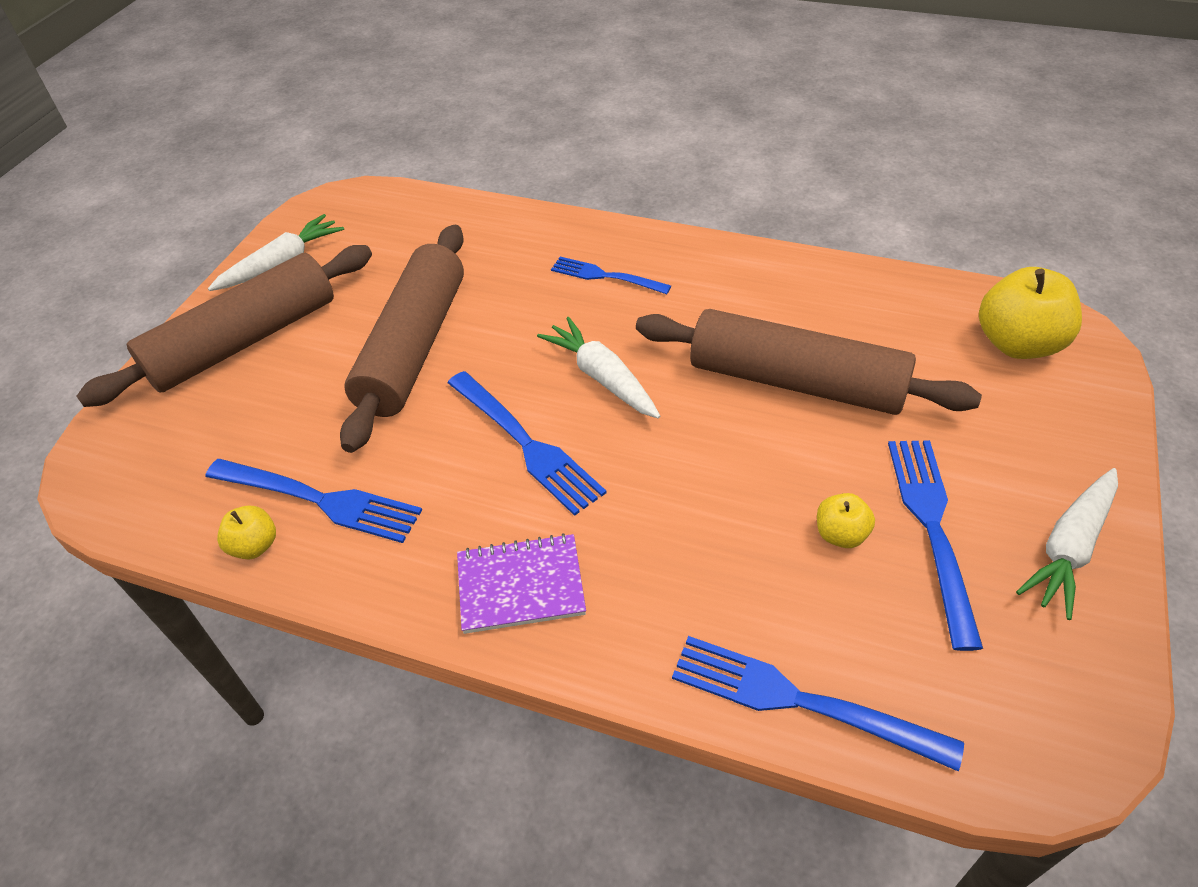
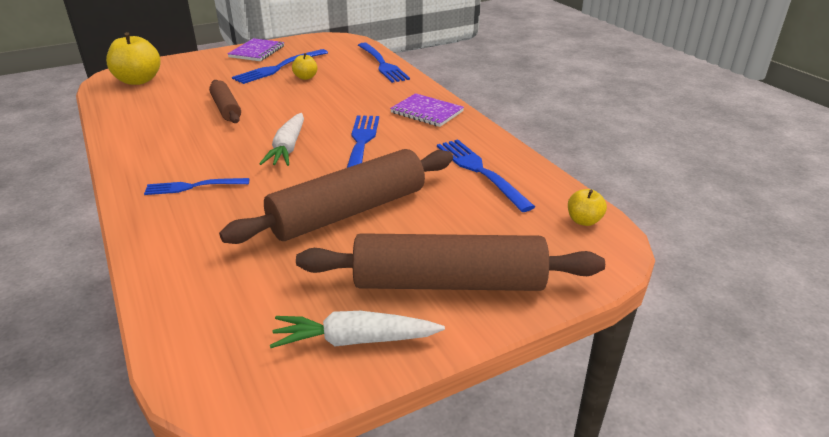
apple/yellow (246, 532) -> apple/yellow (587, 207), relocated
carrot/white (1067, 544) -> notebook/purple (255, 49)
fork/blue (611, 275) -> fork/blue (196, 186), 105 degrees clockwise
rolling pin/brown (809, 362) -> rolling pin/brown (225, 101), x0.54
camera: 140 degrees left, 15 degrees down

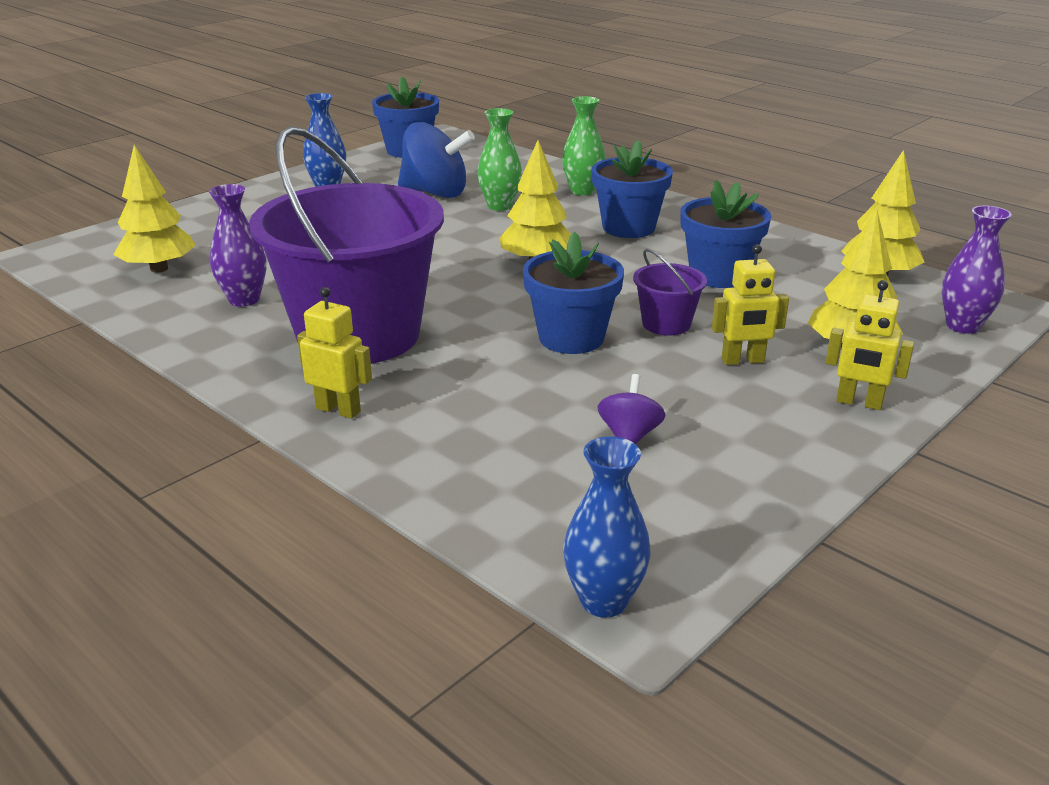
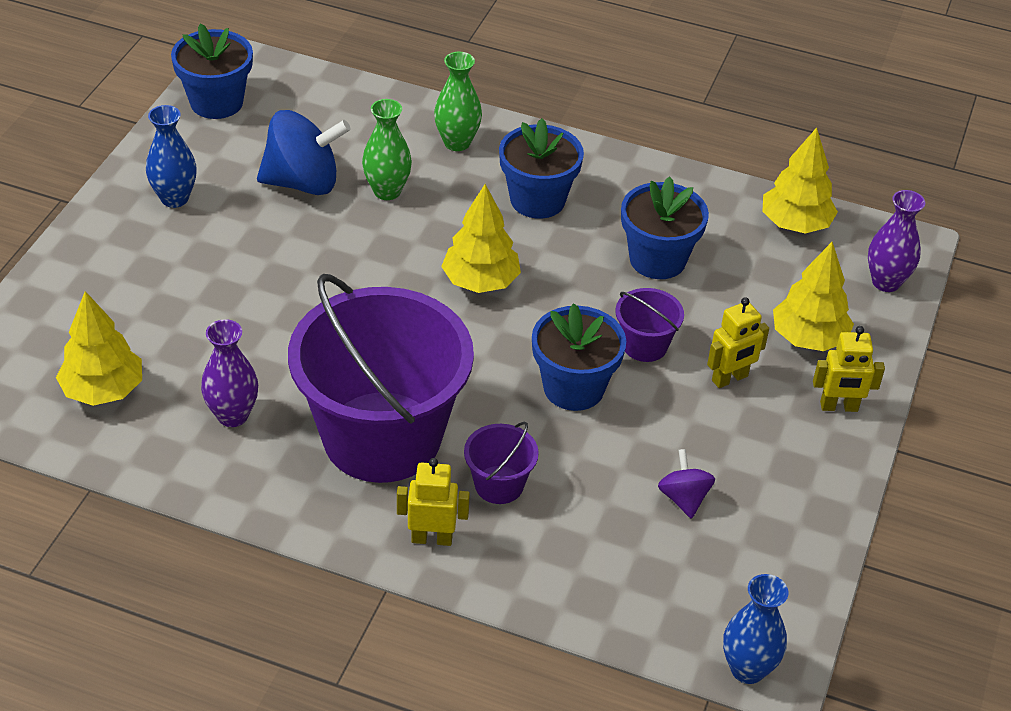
none -> bucket/purple (501, 463)
camera: 25 degrees left, 15 degrees up

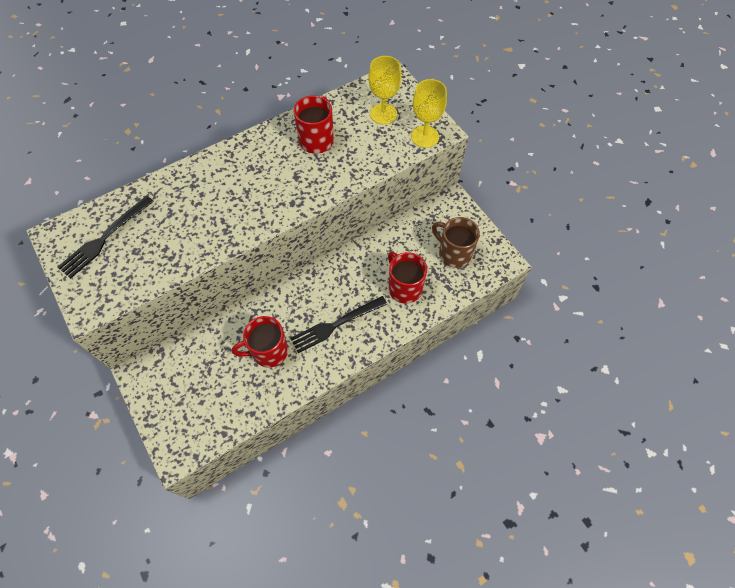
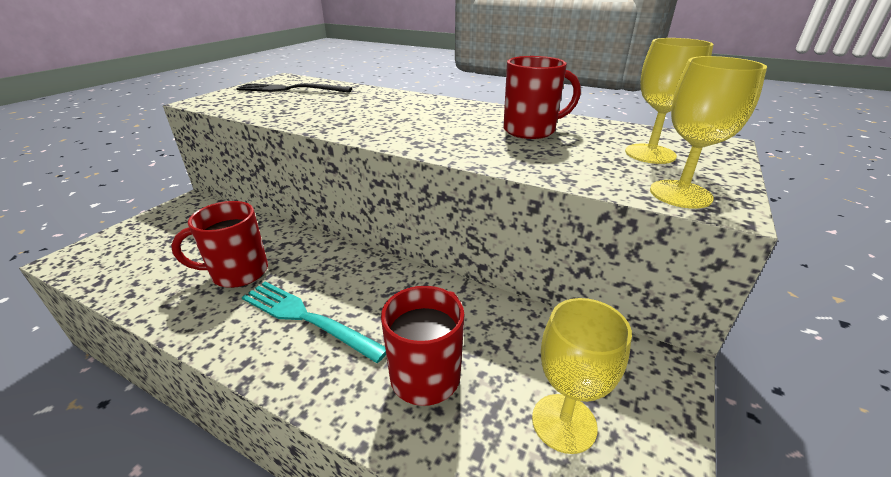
mug/brown (456, 242) -> goblet/yellow (582, 376)
fork/black (338, 324) -> fork/turquoise (314, 322)
mug/red (260, 342) -> mug/red (219, 244), 60 degrees counterclockwise
camera: 60 degrees right, 30 degrees down

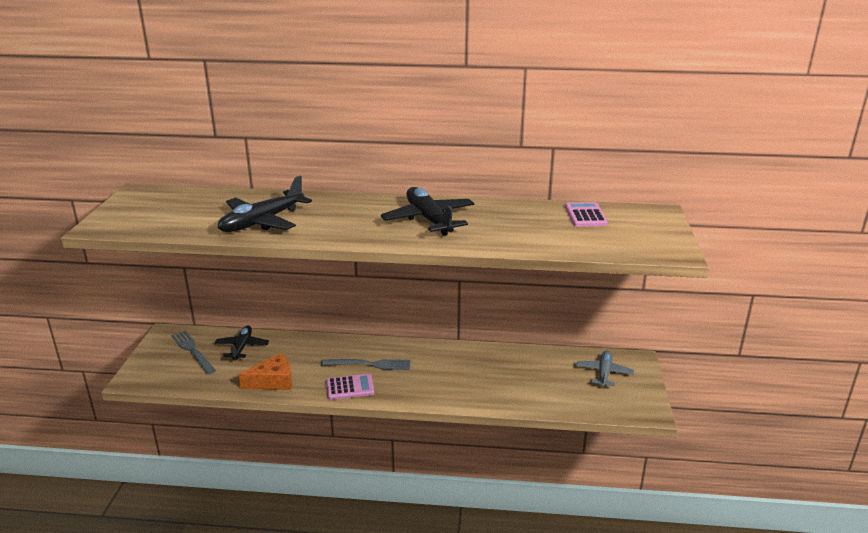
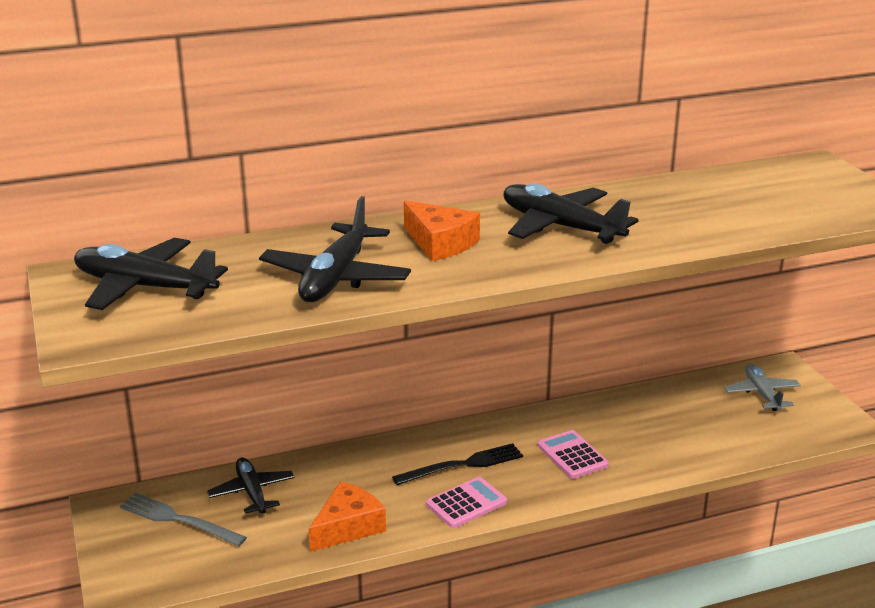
none -> plane/black (151, 274)
none -> cheese/orange (442, 231)
calculator/pink (586, 214) -> calculator/pink (573, 454), relocated
fork/grey (365, 364) -> fork/black (457, 464)
camera: 25 degrees left, 0 degrees up

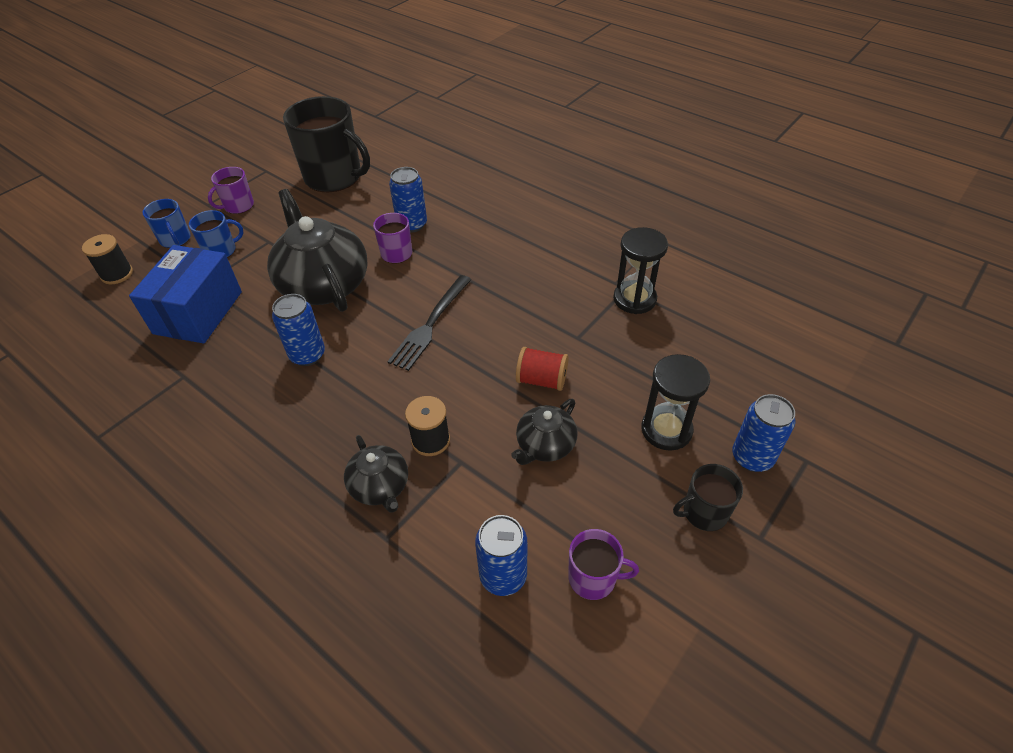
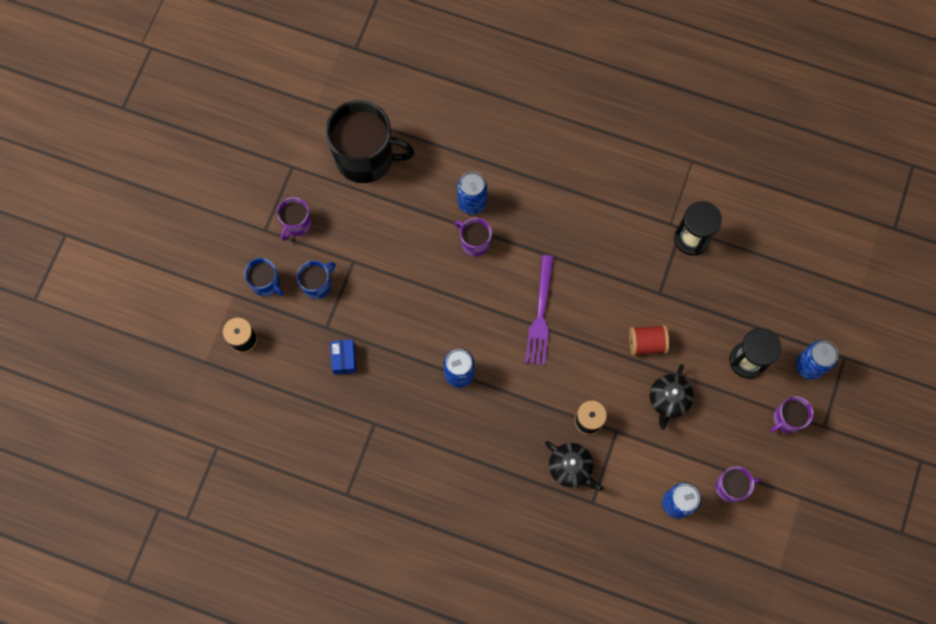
teapot/black (317, 250) -> none
fork/black (429, 323) -> fork/purple (539, 310)
mug/black (708, 497) -> mug/purple (791, 414)
box/blue (185, 294) -> box/blue (343, 357), x0.46
camera: 20 degrees left, 25 degrees up

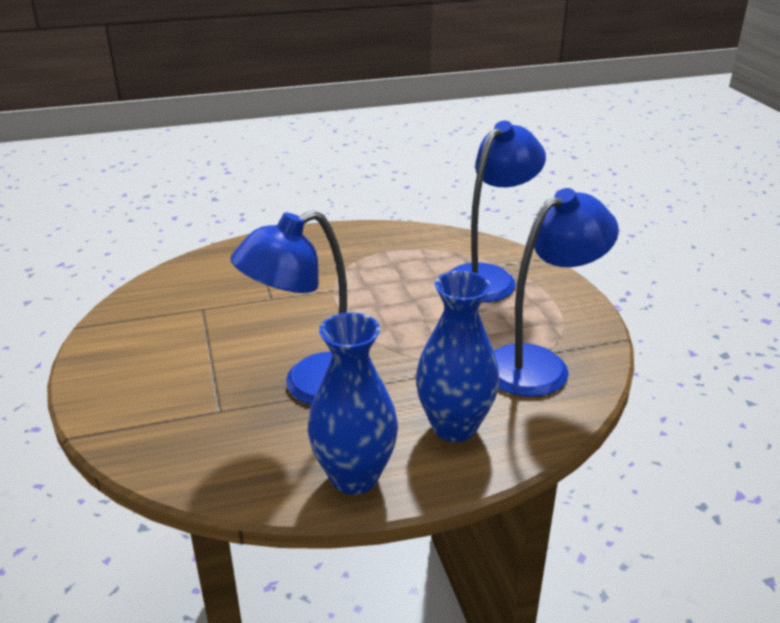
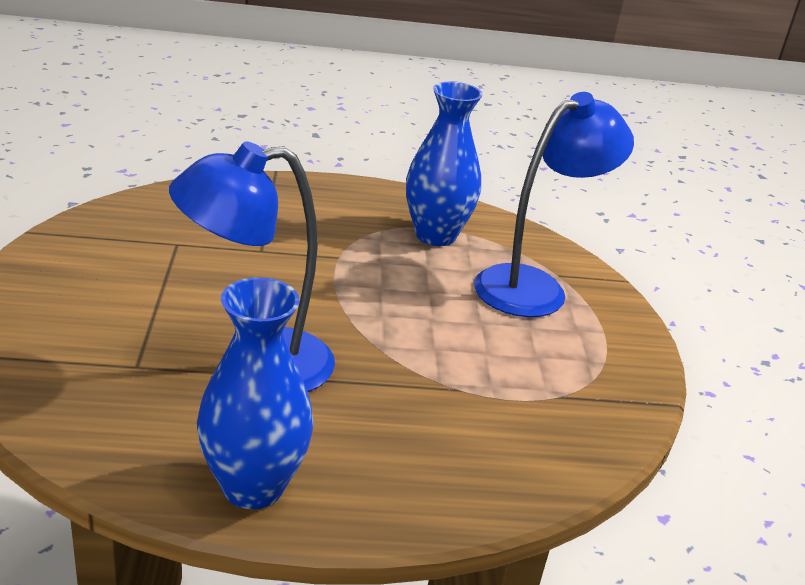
lamp/blue (556, 292) -> none
vase/blue (457, 356) -> vase/blue (444, 164), relocated
camera: 10 degrees right, 0 degrees up

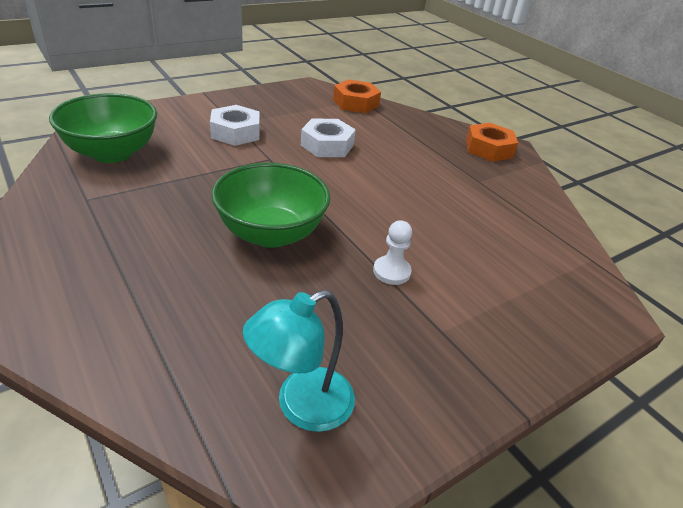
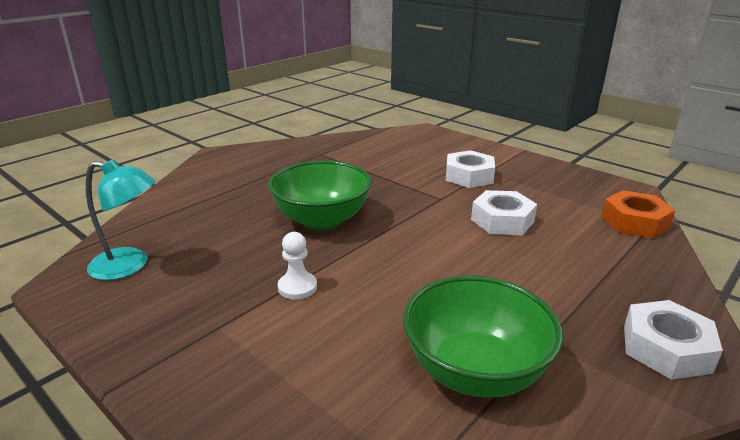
bowl/green (103, 128) -> bowl/green (483, 336), relocated
nut/orange (492, 142) -> nut/white (673, 340)
lamp/turquoise (299, 361) -> lamp/turquoise (120, 219), 150 degrees clockwise
camera: 80 degrees right, 10 degrees down

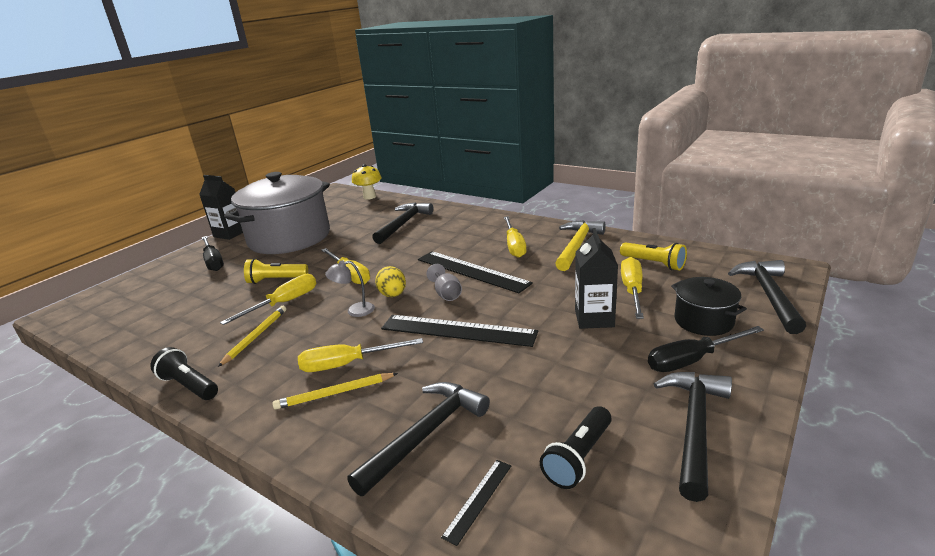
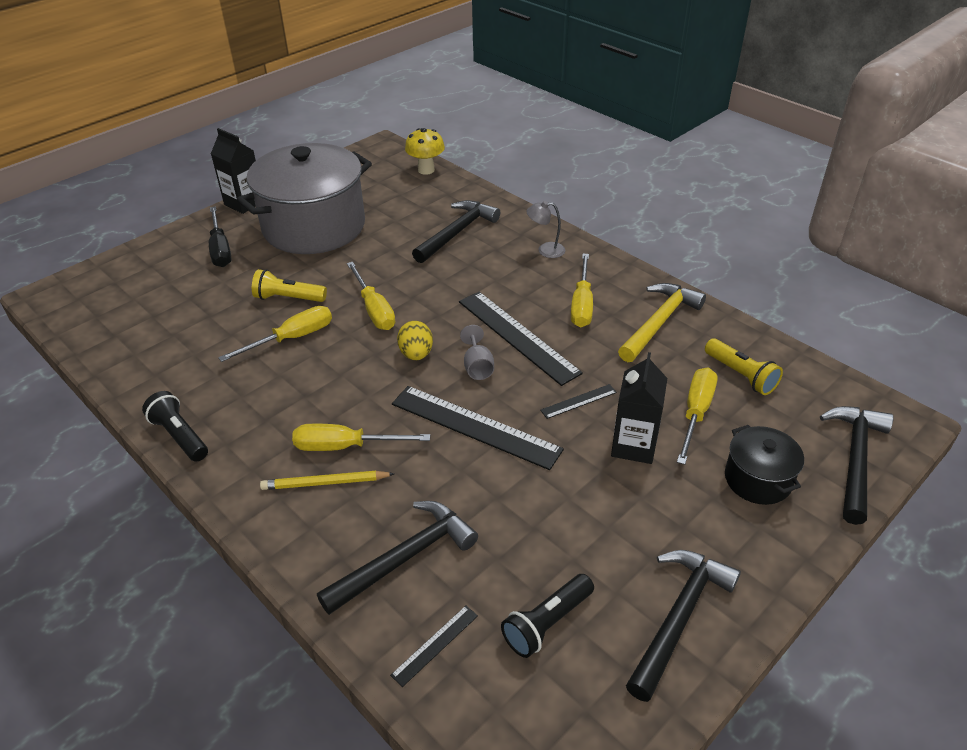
pencil/yellow (252, 336) -> none
screwdriver/black (706, 349) -> none
none -> ruler/black (578, 401)
lamp/grey (350, 288) -> lamp/grey (545, 229), relocated
camera: 10 degrees right, 15 degrees up

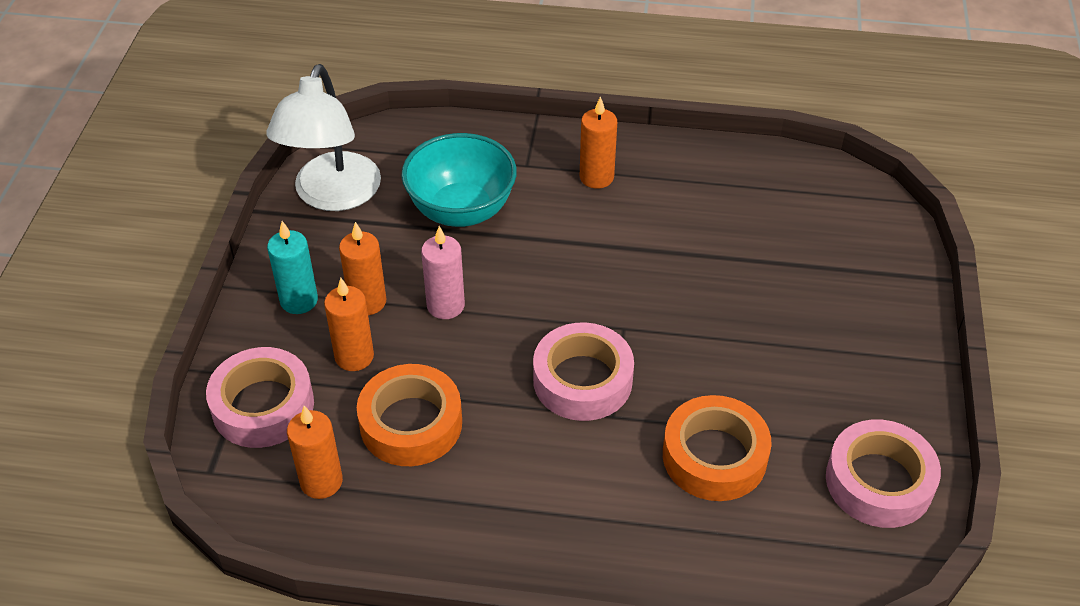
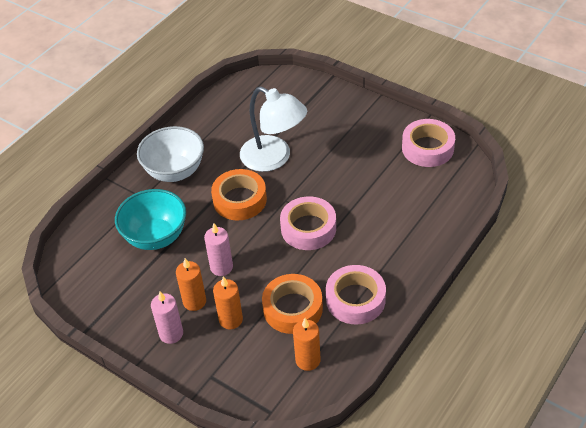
tape/pink (260, 397) -> tape/pink (356, 295), relocated
lamp/white (324, 137) -> lamp/white (273, 129), relocated
tape/orange (717, 448) -> tape/orange (239, 195), relocated
candle/orange (598, 142) -> bowl/white (170, 154)
candle/turquoise (292, 267) -> candle/pink (167, 317)
camera: 60 degrees left, 0 degrees up

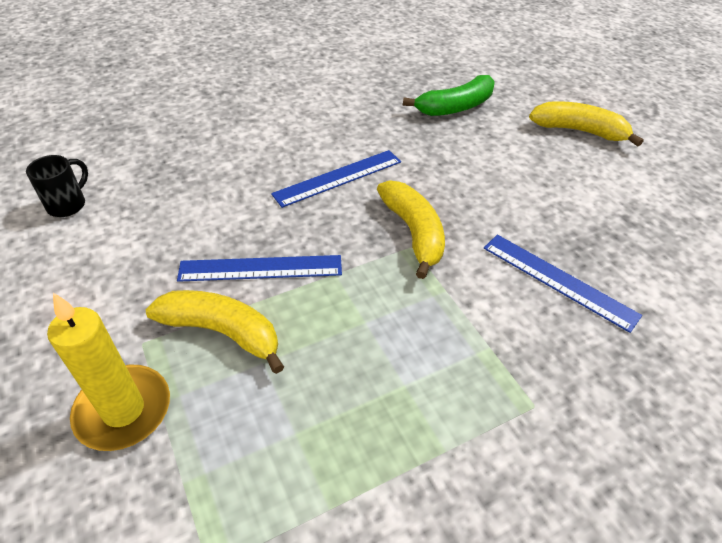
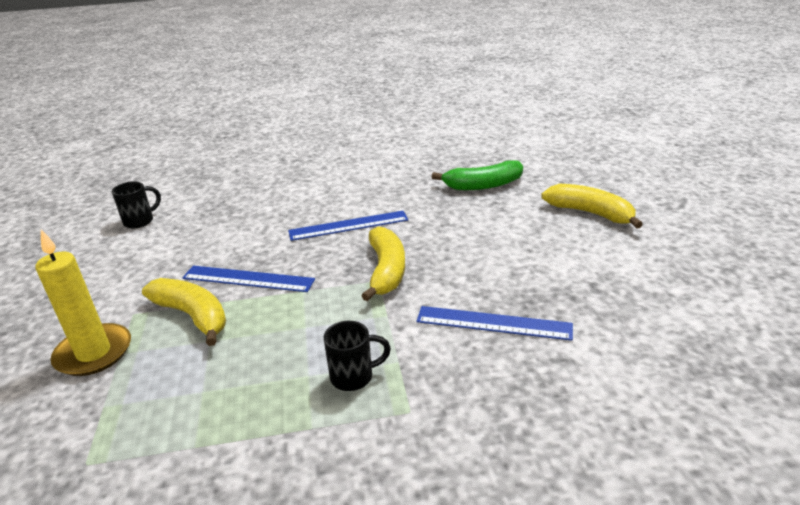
none -> mug/black (357, 356)
ruler/blue (563, 284) -> ruler/blue (495, 323), 45 degrees counterclockwise
camera: 20 degrees right, 15 degrees down

